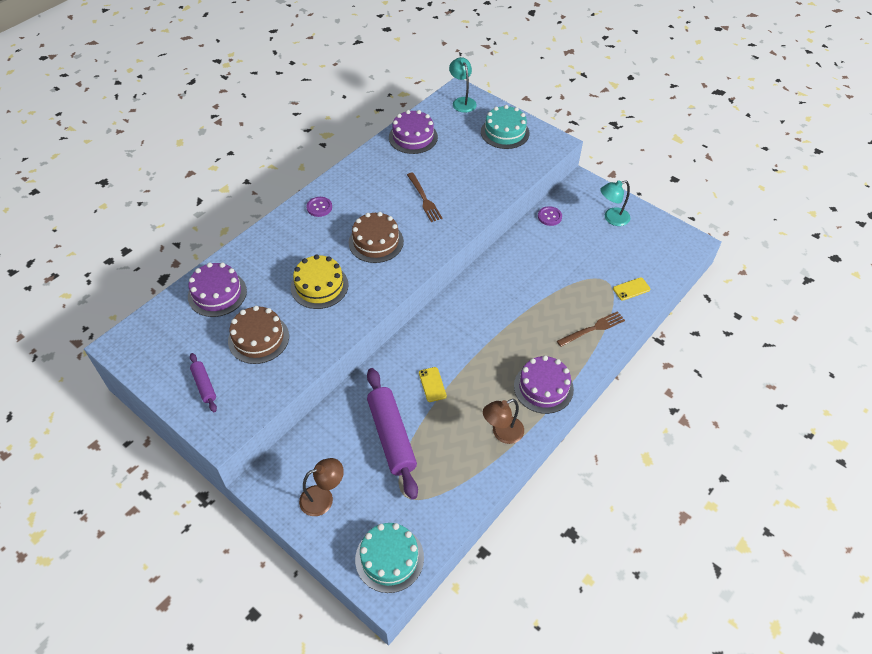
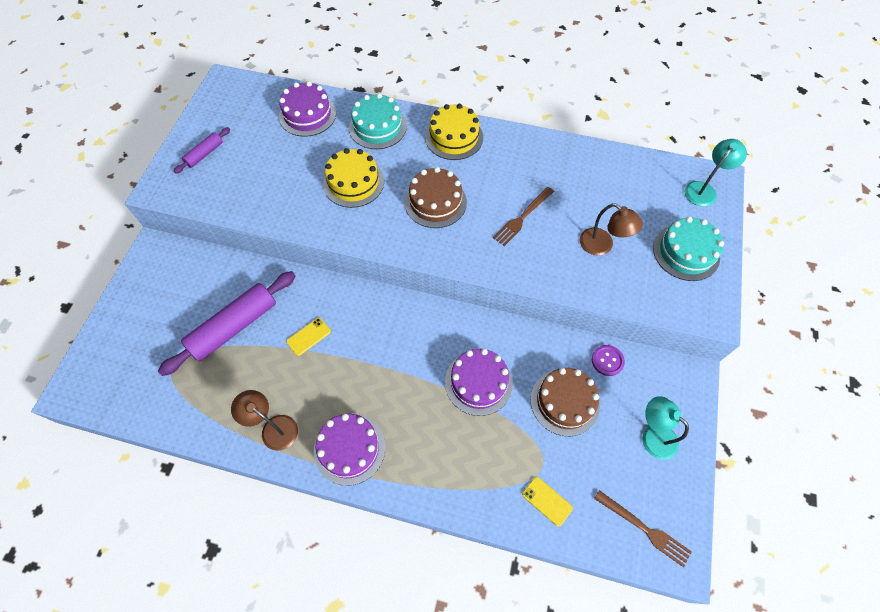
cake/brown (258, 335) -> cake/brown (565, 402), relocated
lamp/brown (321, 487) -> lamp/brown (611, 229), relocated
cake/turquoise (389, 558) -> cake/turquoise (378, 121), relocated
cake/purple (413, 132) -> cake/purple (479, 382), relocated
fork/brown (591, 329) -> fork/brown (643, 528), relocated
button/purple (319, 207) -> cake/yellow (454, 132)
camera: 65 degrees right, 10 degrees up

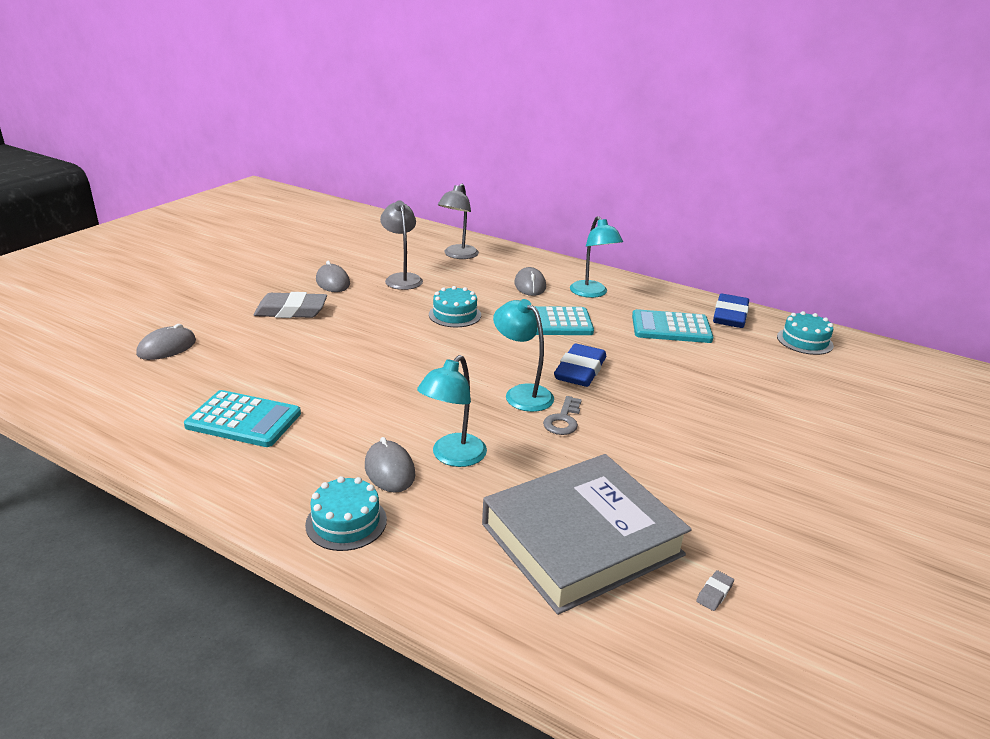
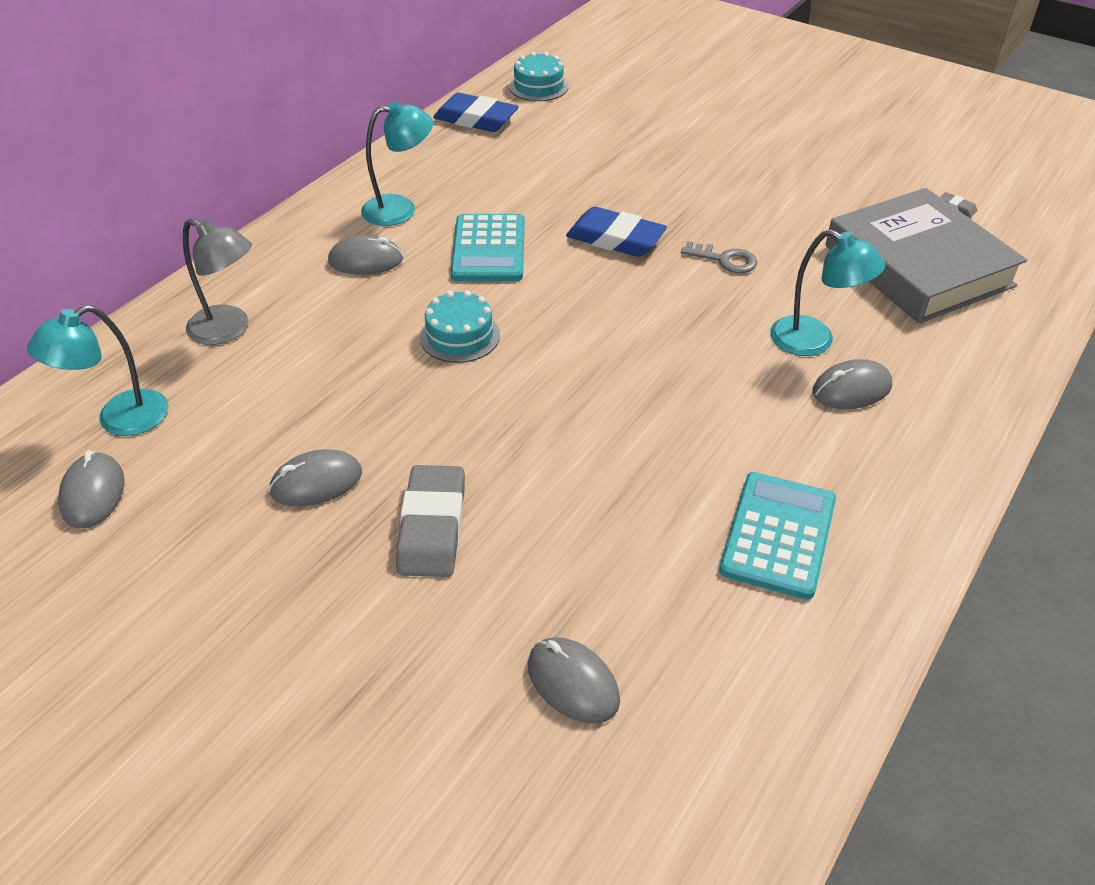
cake/turquoise (346, 513) -> none
lamp/grey (401, 245) -> none
calculator/turquoise (672, 326) -> none
none -> mouse/grey (91, 489)
lamp/turquoise (523, 355) -> lamp/turquoise (97, 370), relocated
camera: 85 degrees left, 15 degrees up

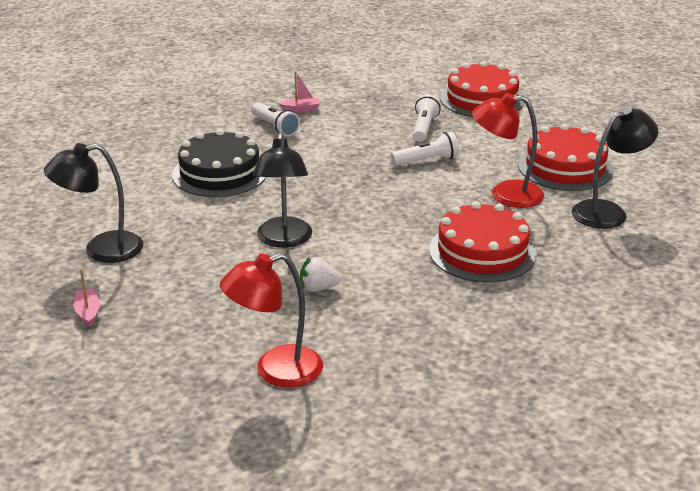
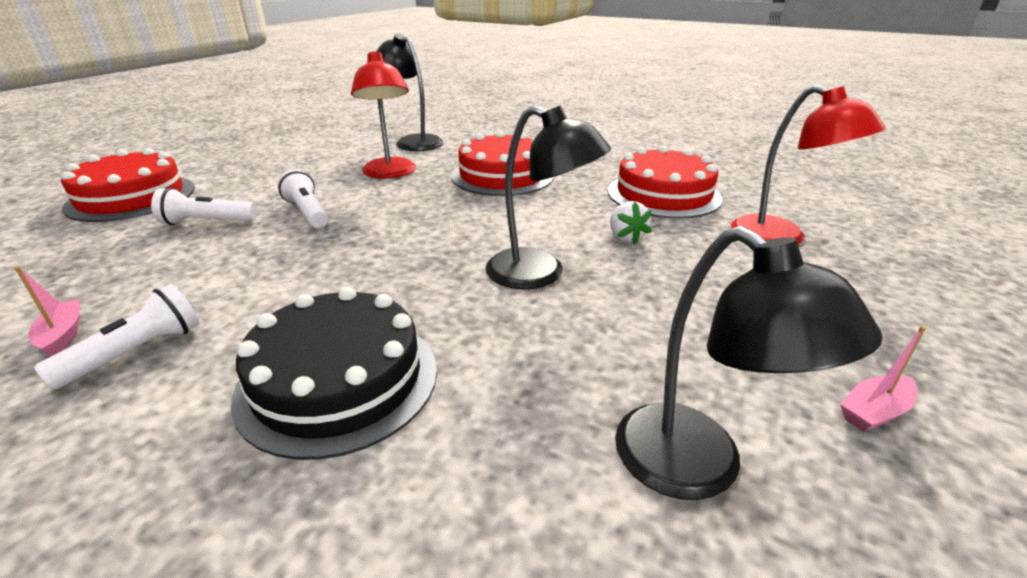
cake/red (566, 157) -> cake/red (665, 182), relocated
lamp/black (282, 190) -> lamp/black (548, 197), 45 degrees clockwise
camera: 105 degrees left, 0 degrees up

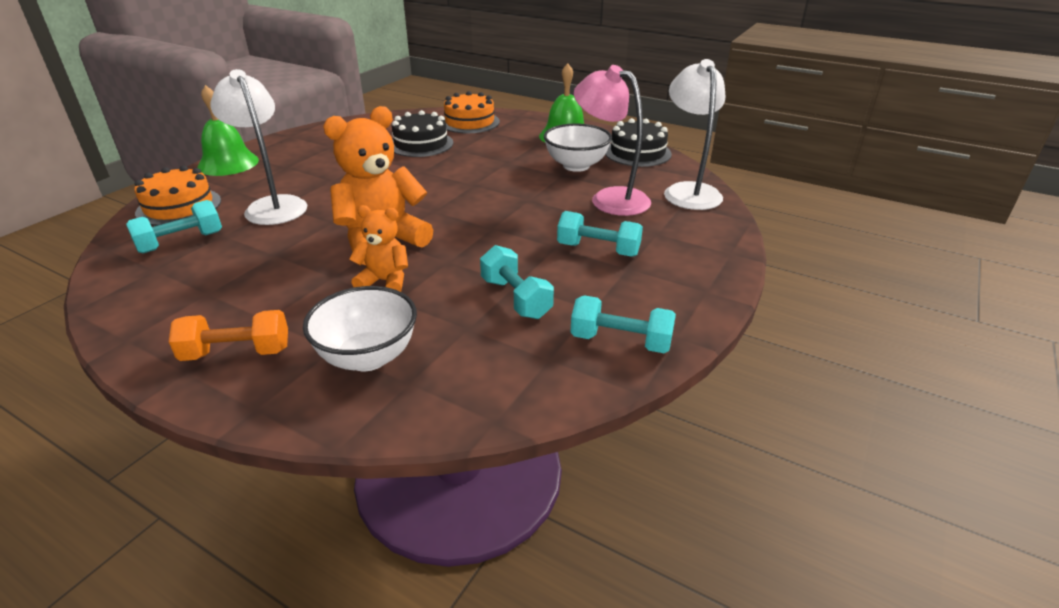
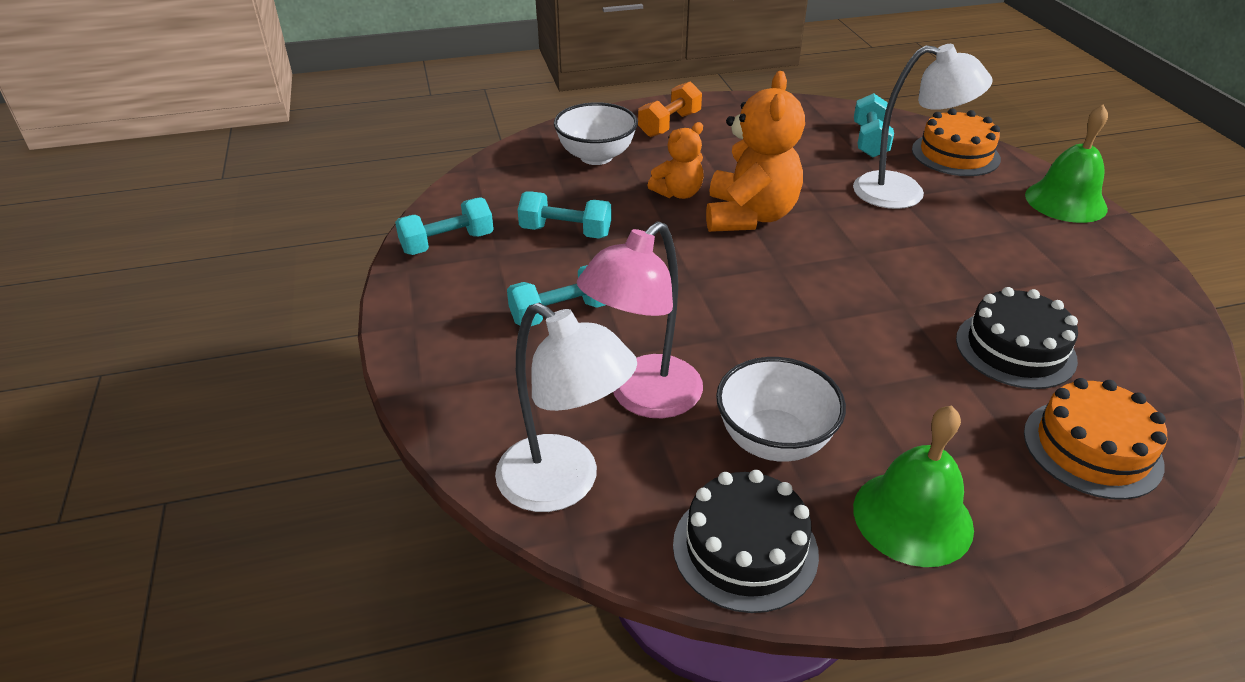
lamp/pink (612, 140) -> lamp/pink (640, 320), 135 degrees clockwise
camera: 135 degrees right, 5 degrees up

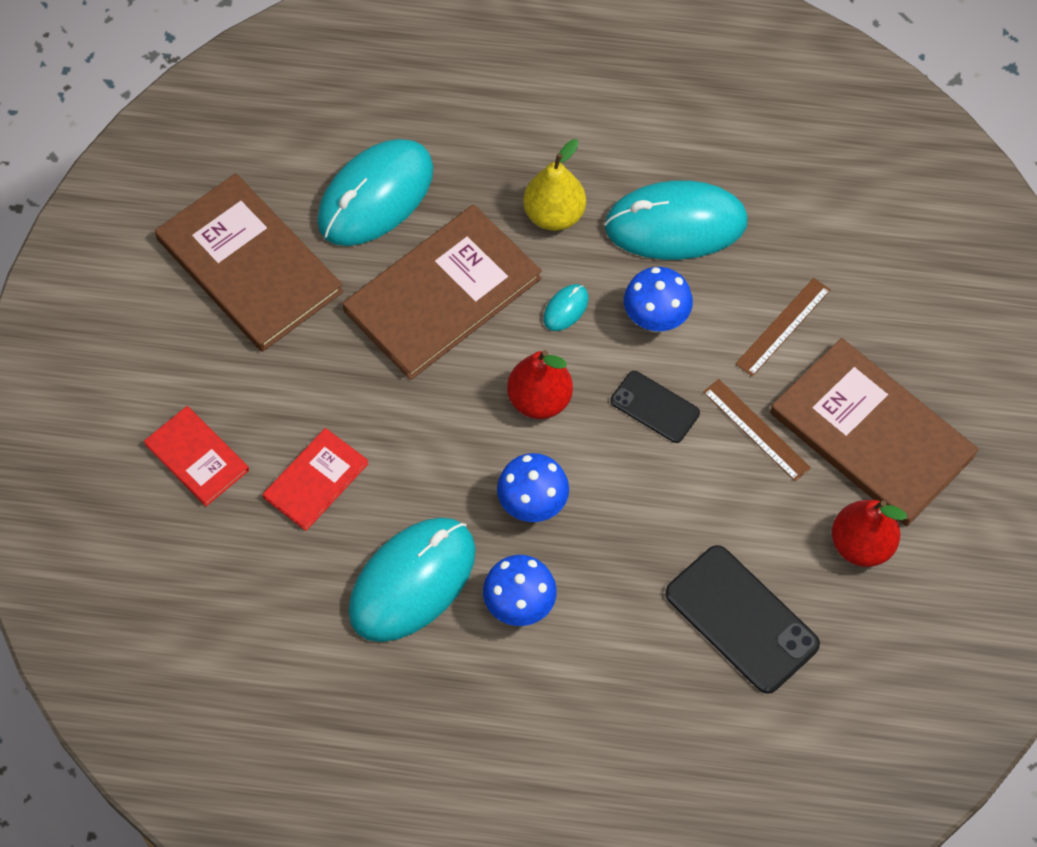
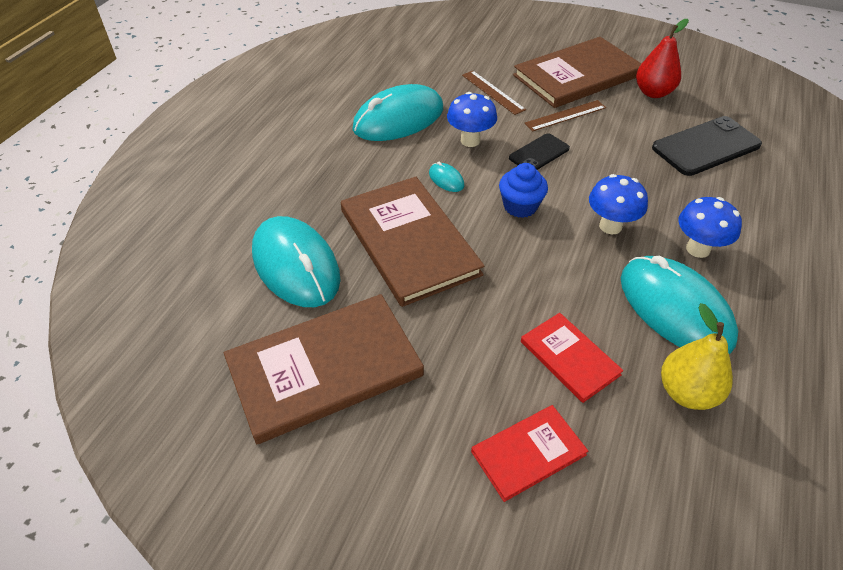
pear/yellow (554, 185) -> pear/yellow (697, 356), relocated
pear/red (540, 384) -> cupcake/blue (523, 190)
mouse/turquoise (676, 220) -> mouse/turquoise (397, 112), 45 degrees clockwise
camera: 75 degrees left, 15 degrees down

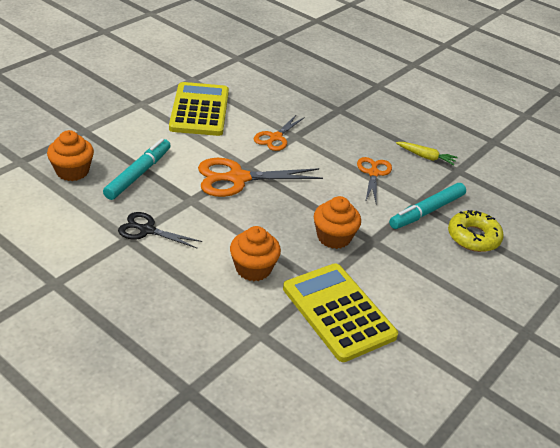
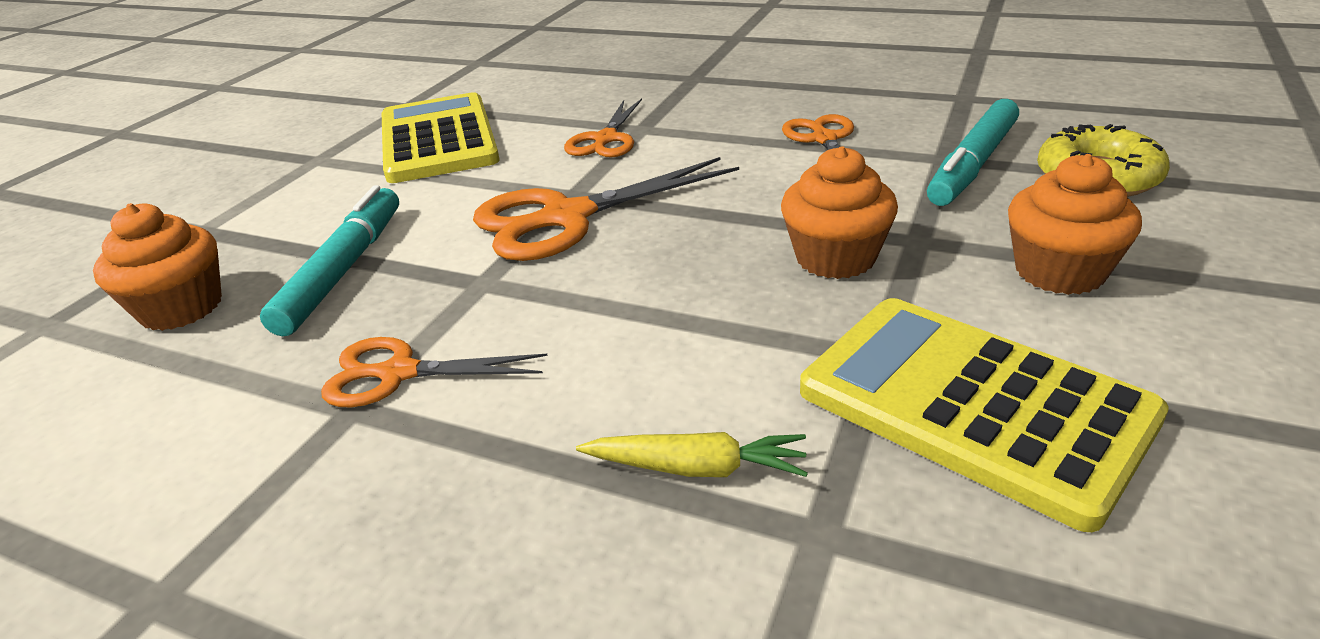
cupcake/orange (255, 253) -> cupcake/orange (1075, 224), relocated
carrot/yellow (427, 153) -> carrot/yellow (692, 454), relocated
scissors/black (160, 230) -> scissors/orange (434, 372)
camera: 10 degrees left, 5 degrees down

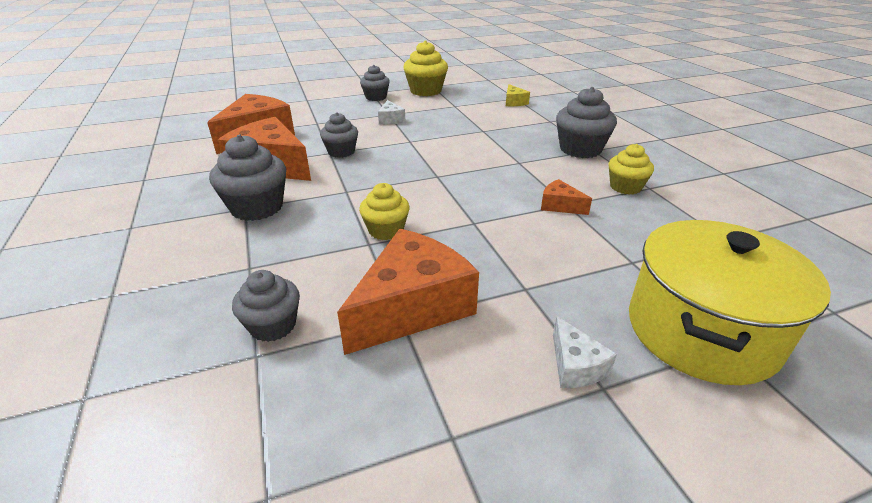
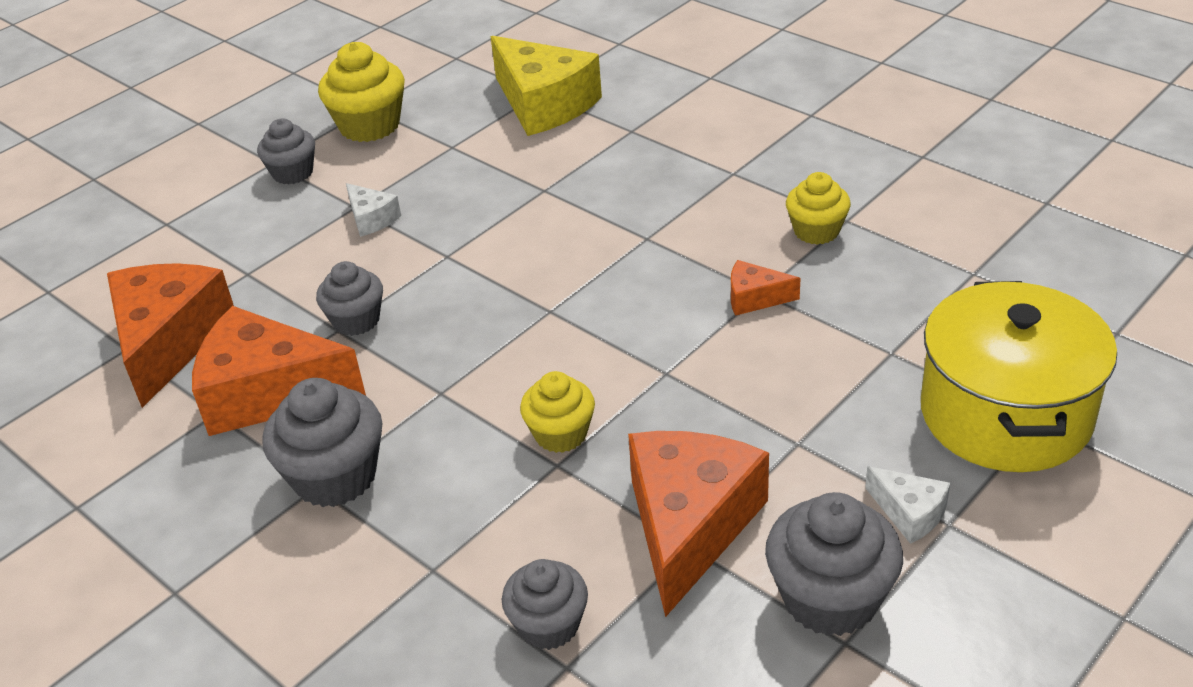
cupcake/grey (586, 122) -> cupcake/grey (834, 564), relocated
cheese/yellow (518, 95) -> cheese/yellow (546, 86), x2.17
camera: 25 degrees left, 5 degrees up

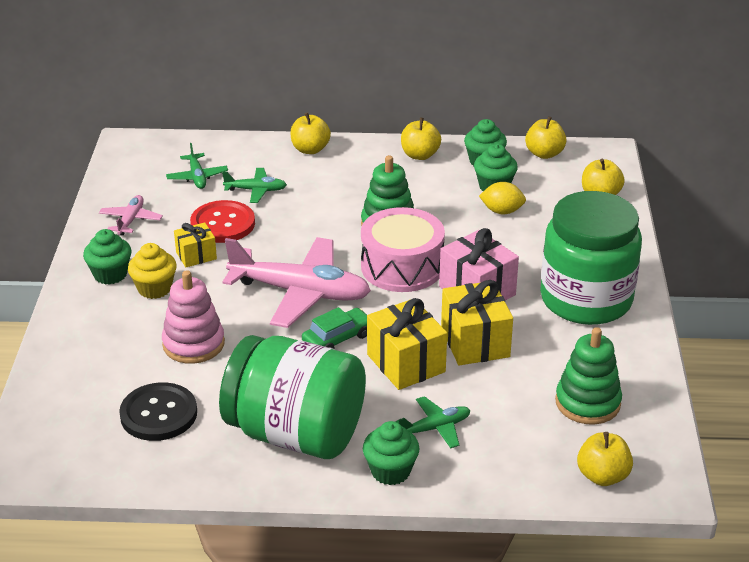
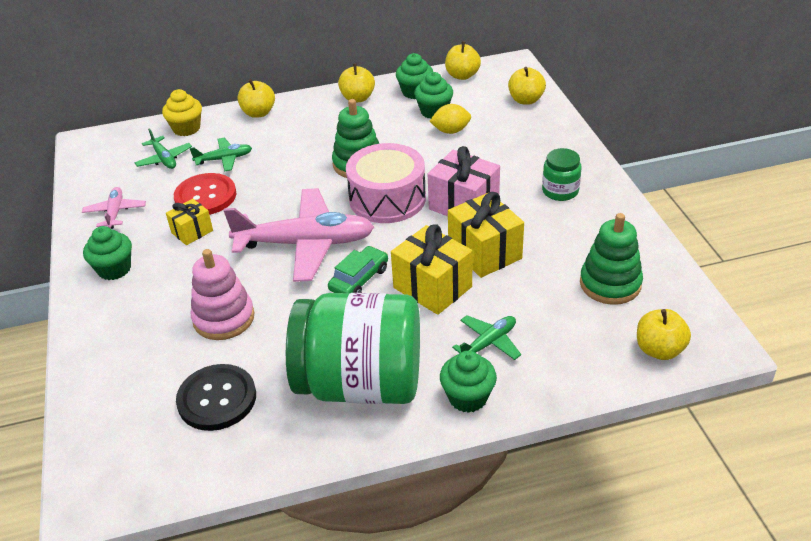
cupcake/yellow (152, 271) -> cupcake/yellow (182, 112), relocated
jar/green (591, 258) -> jar/green (562, 174), x0.44
camera: 15 degrees left, 5 degrees up

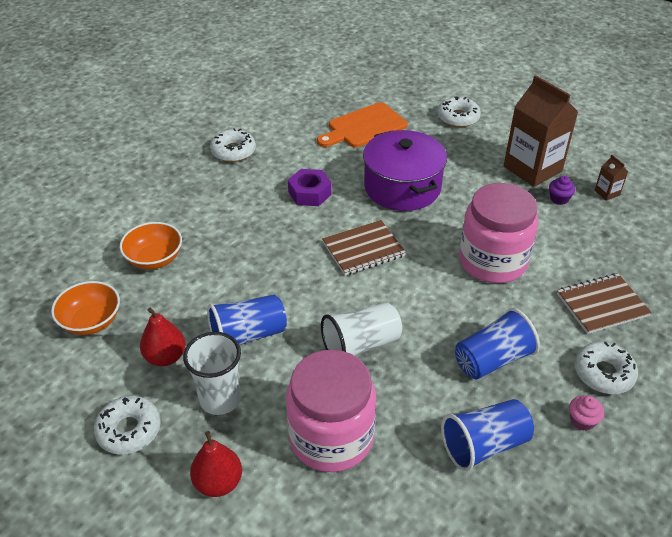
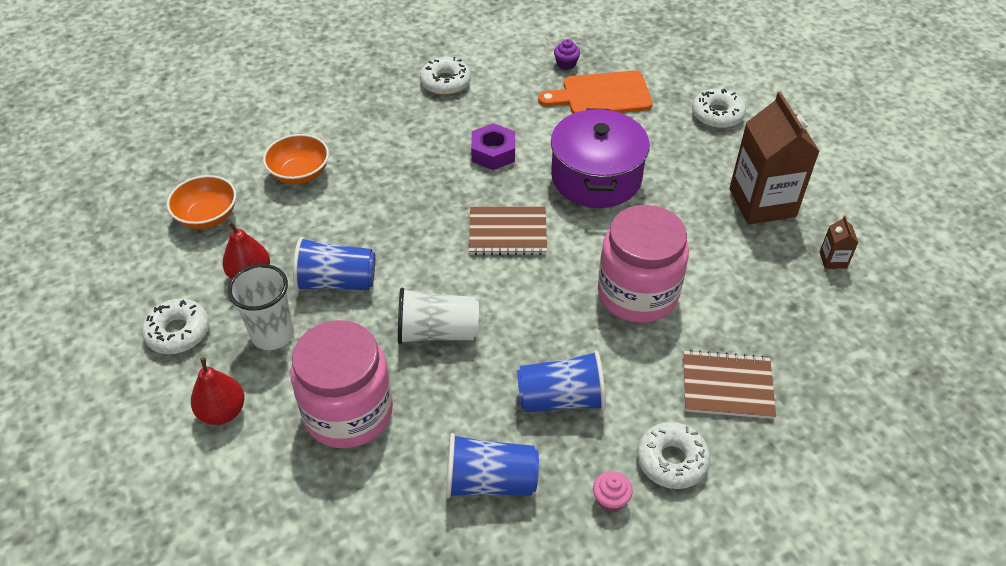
cupcake/purple (562, 190) -> cupcake/purple (567, 54), relocated
camera: 25 degrees right, 5 degrees up

